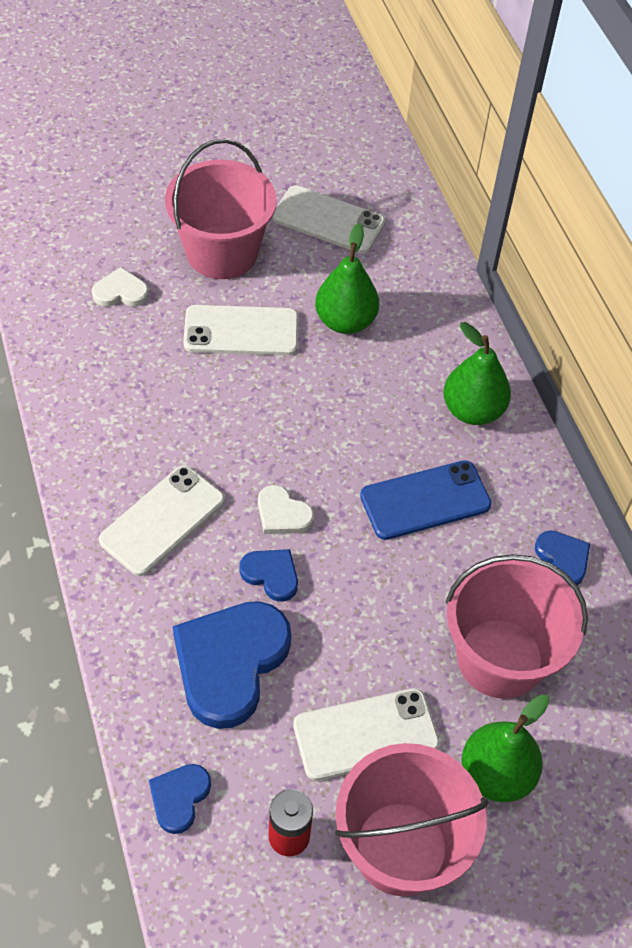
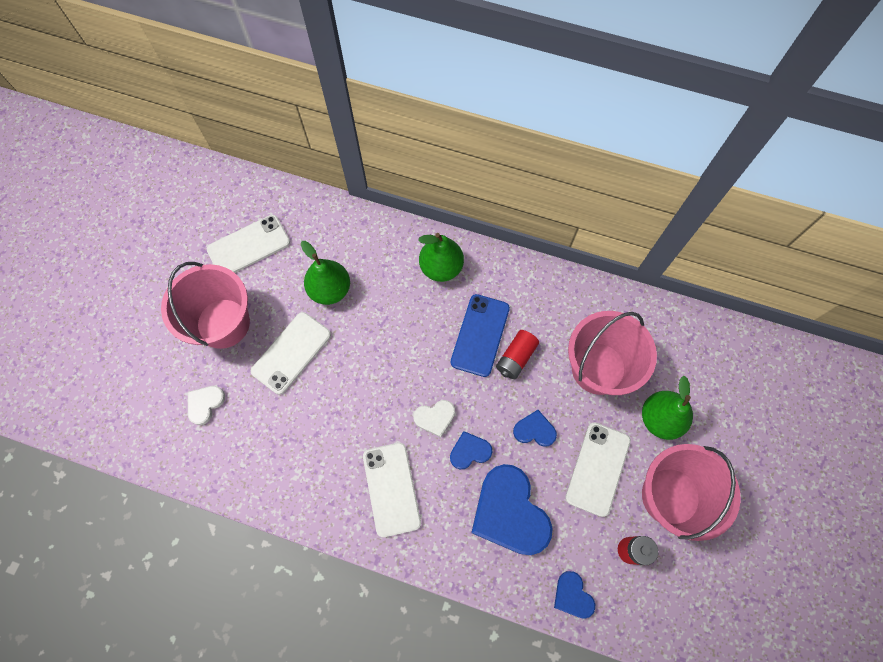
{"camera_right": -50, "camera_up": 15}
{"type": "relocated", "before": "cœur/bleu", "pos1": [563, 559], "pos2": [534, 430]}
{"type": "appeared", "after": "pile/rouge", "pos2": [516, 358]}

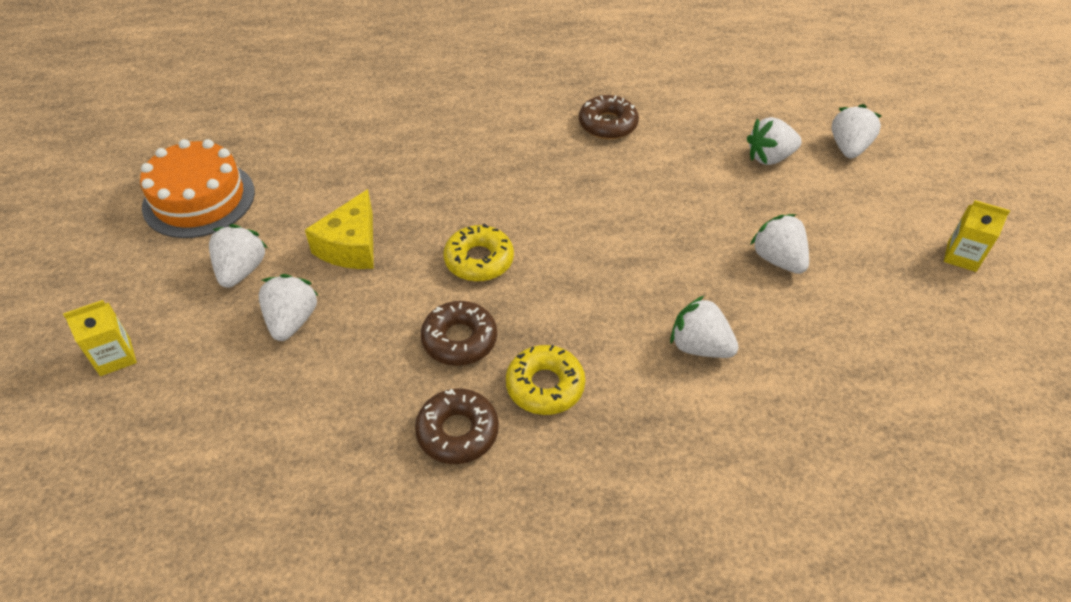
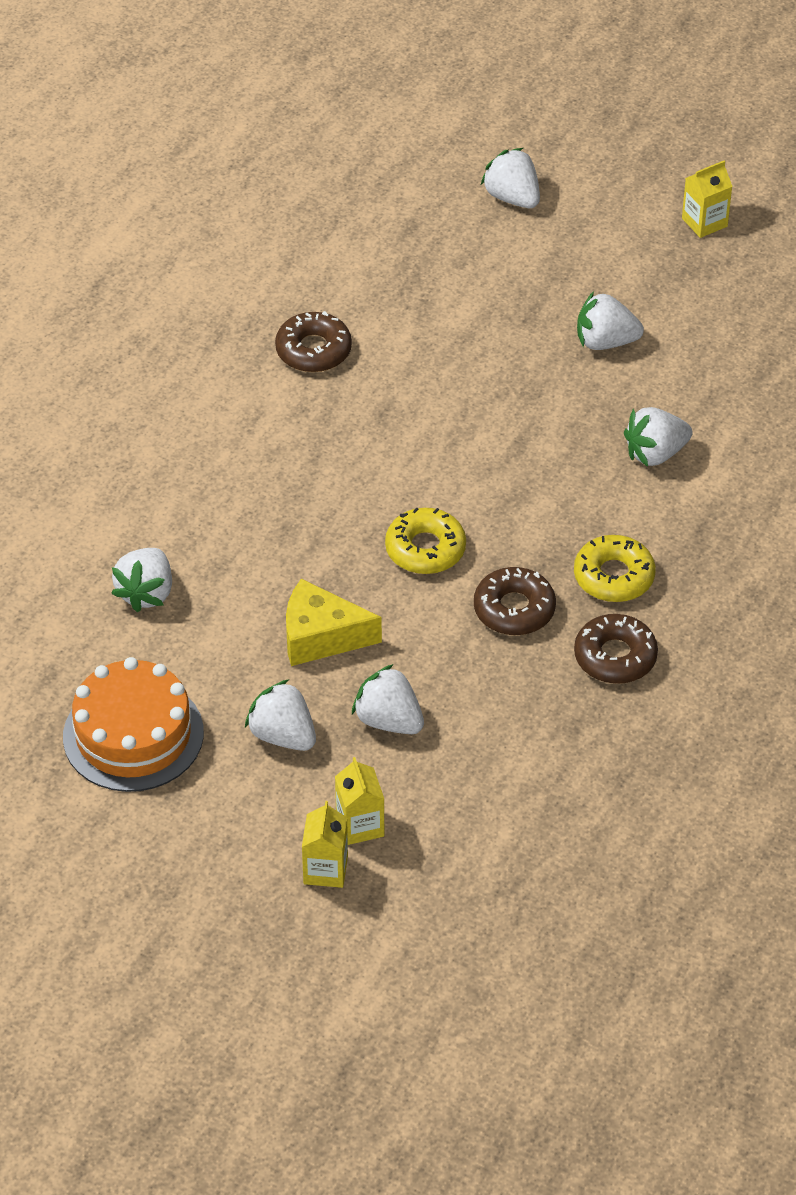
{"camera_right": -55, "camera_up": 0}
{"type": "spun", "before": "fromage/jaune", "pos1": [351, 246], "pos2": [321, 637], "turn": 135}
{"type": "relocated", "before": "fraise/blanc", "pos1": [769, 158], "pos2": [146, 593]}
{"type": "appeared", "after": "brique de lait/jaune", "pos2": [360, 825]}

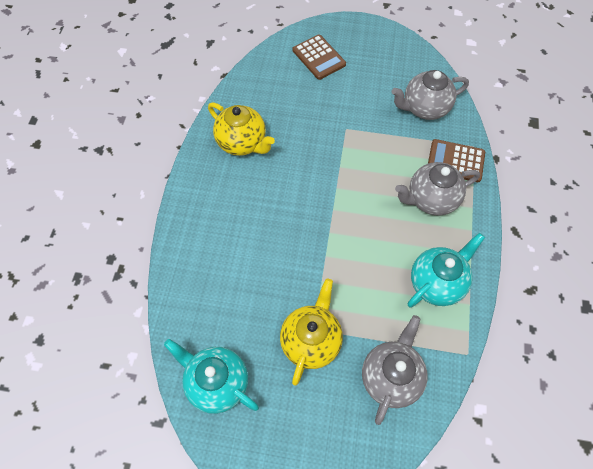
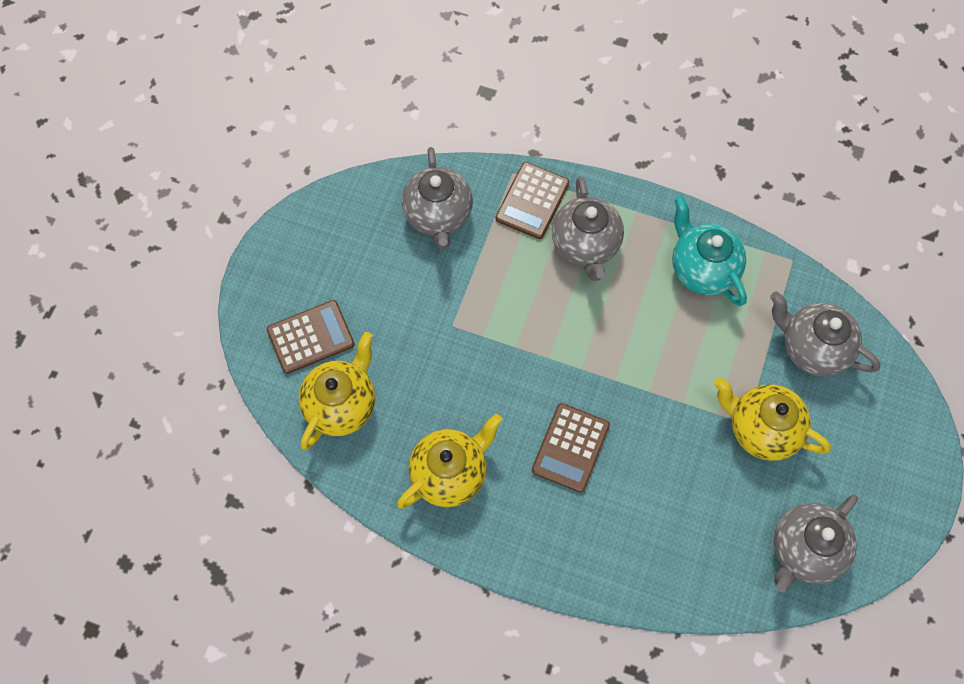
{"camera_right": -80, "camera_up": 5}
{"type": "colour", "before": "théière/turquoise", "after": "théière/gris", "pos1": [217, 383], "pos2": [804, 550]}
{"type": "appeared", "after": "théière/jaune", "pos2": [341, 405]}
{"type": "appeared", "after": "calculatrice/marron", "pos2": [570, 448]}

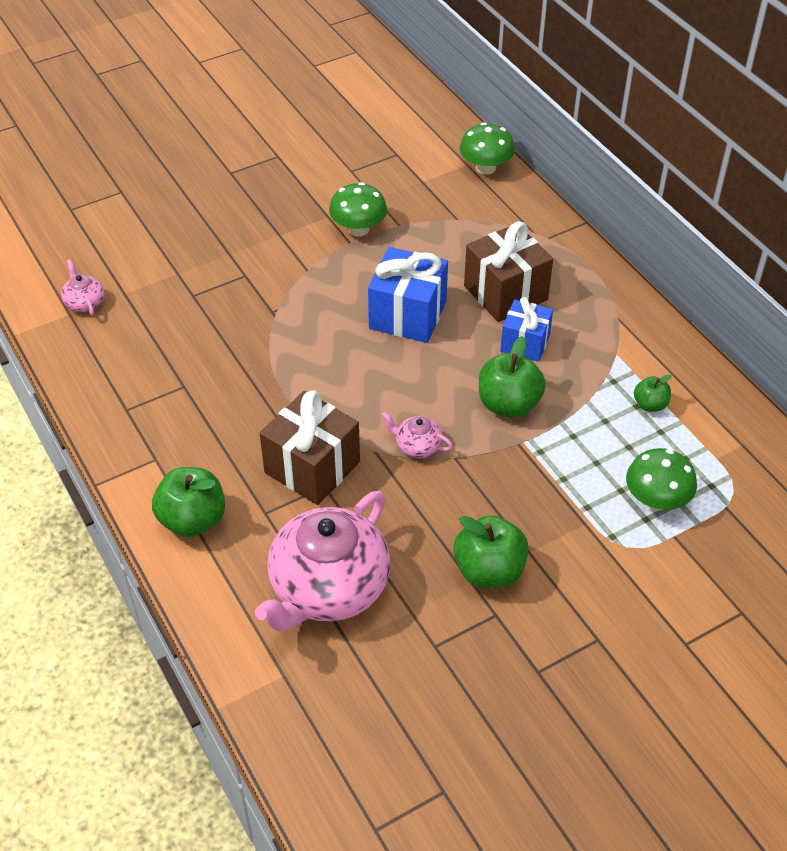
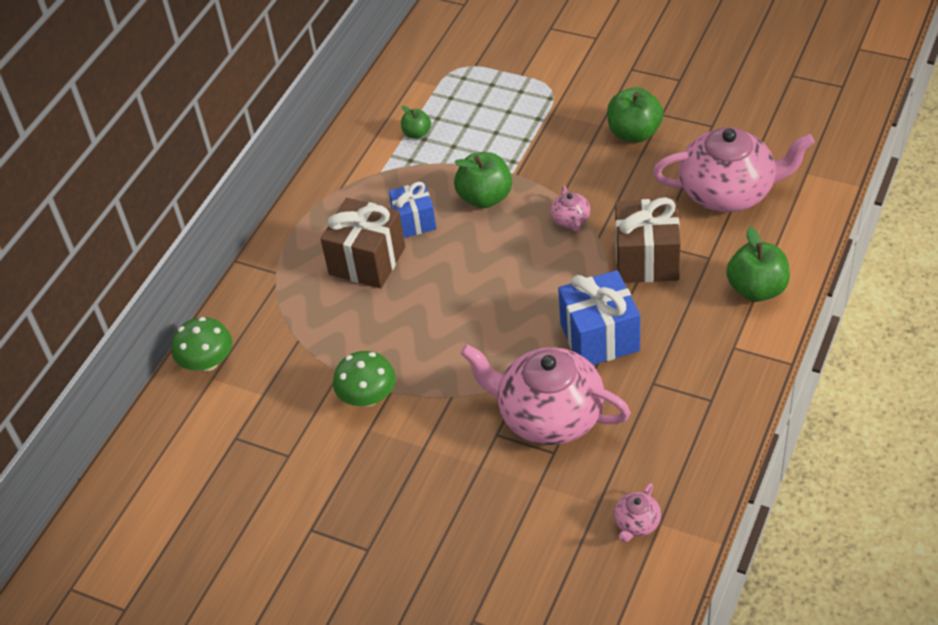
{"camera_right": -120, "camera_up": 0}
{"type": "relocated", "before": "cadeau/bleu", "pos1": [407, 315], "pos2": [599, 337]}
{"type": "missing", "before": "champignon/vert", "pos1": [656, 500]}
{"type": "appeared", "after": "théière/rose", "pos2": [549, 415]}

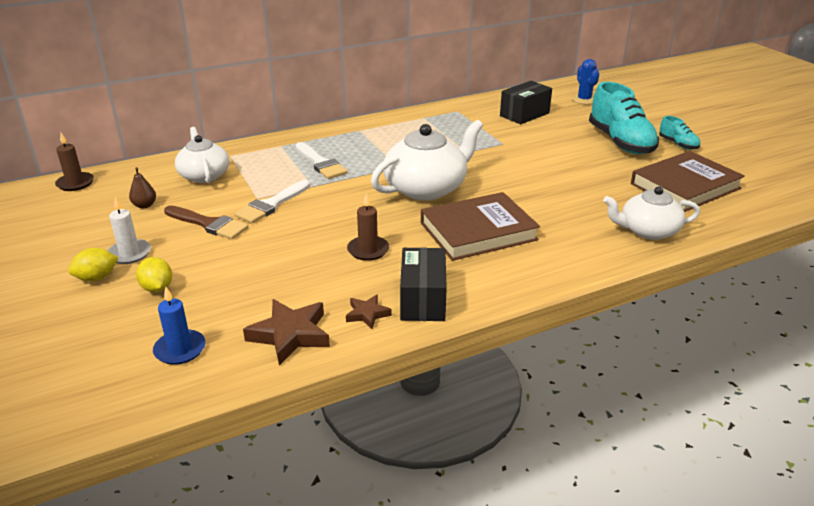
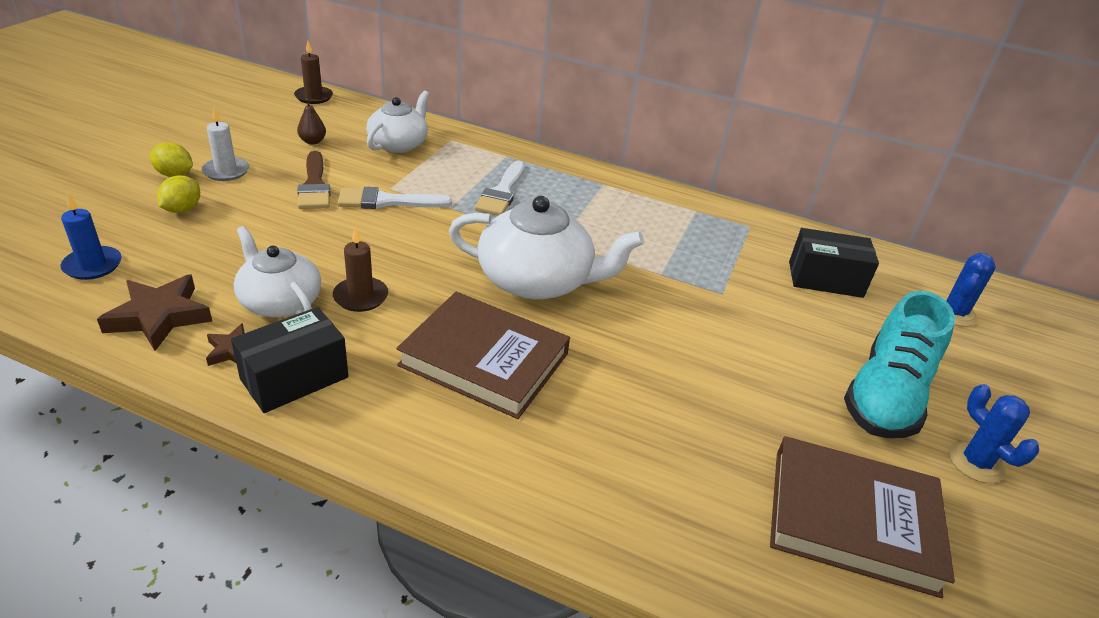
{"camera_right": 45, "camera_up": 5}
{"type": "relocated", "before": "théière/blanc", "pos1": [647, 231], "pos2": [280, 301]}
{"type": "exchanged", "before": "chaussure/turquoise", "after": "cactus/bleu", "pos1": [678, 144], "pos2": [975, 462]}

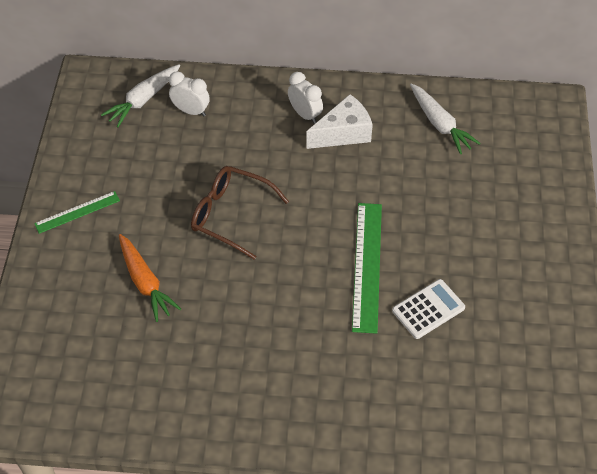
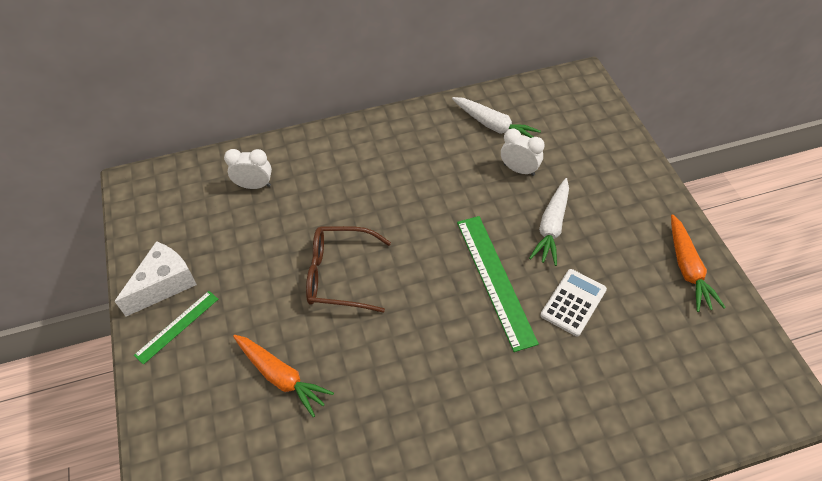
{"camera_right": -20, "camera_up": 0}
{"type": "relocated", "before": "carotte/blanc", "pos1": [143, 100], "pos2": [551, 227]}
{"type": "relocated", "before": "réveil/blanc", "pos1": [305, 114], "pos2": [519, 169]}
{"type": "relocated", "before": "fromage/blanc", "pos1": [343, 133], "pos2": [164, 284]}
{"type": "appeared", "after": "carotte/orange", "pos2": [687, 269]}

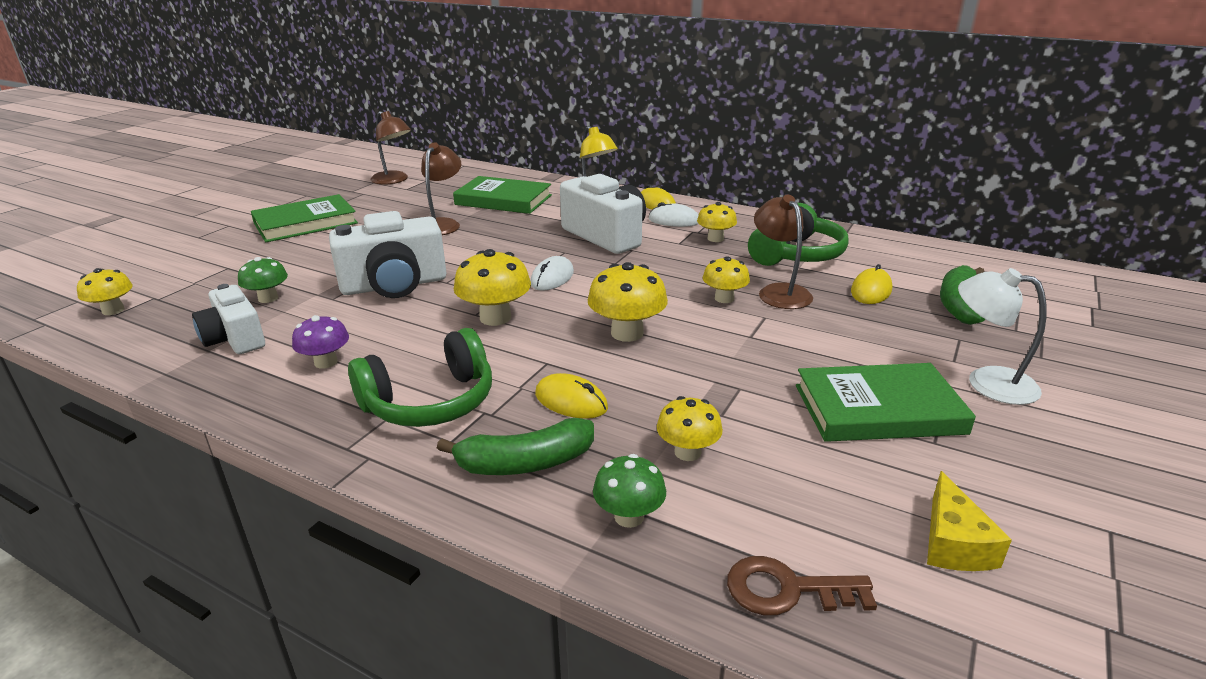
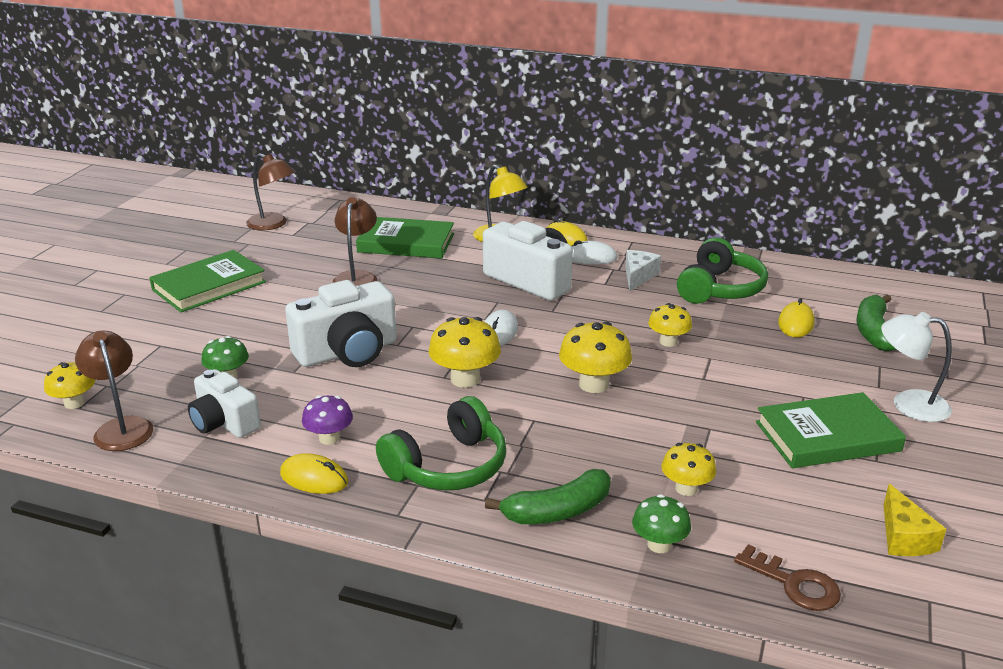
{"camera_right": -10, "camera_up": 0}
{"type": "relocated", "before": "souris/jaune", "pos1": [571, 401], "pos2": [314, 478]}
{"type": "exchanged", "before": "champignon/jaune", "after": "fromage/blanc", "pos1": [715, 239], "pos2": [638, 276]}
{"type": "spun", "before": "clé/marron", "pos1": [787, 590], "pos2": [794, 584], "turn": -135}
{"type": "relocated", "before": "lampe/marron", "pos1": [779, 292], "pos2": [121, 427]}

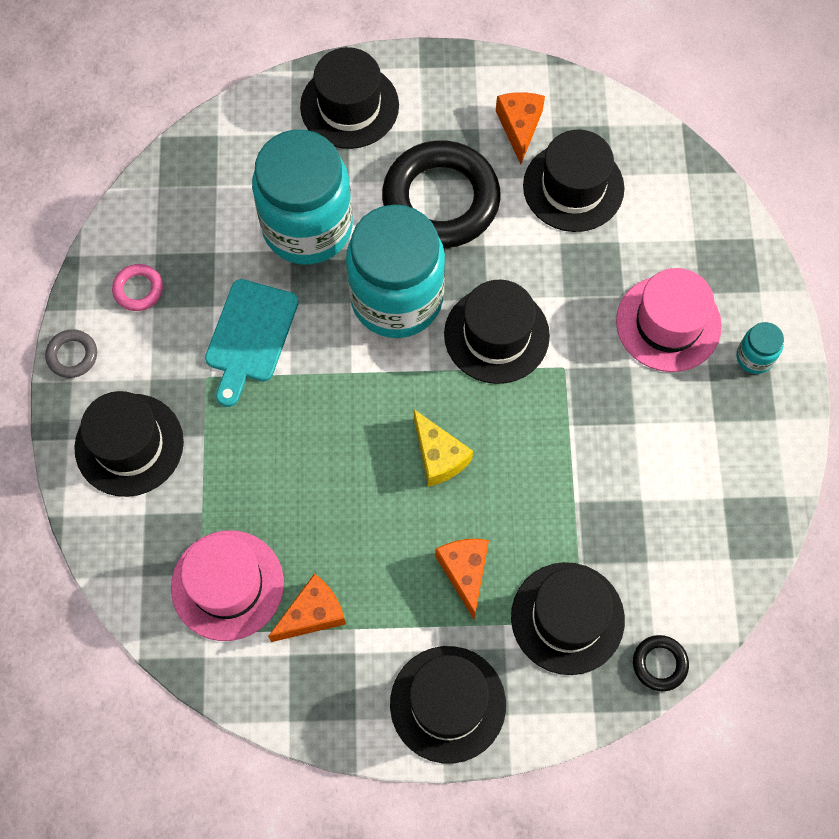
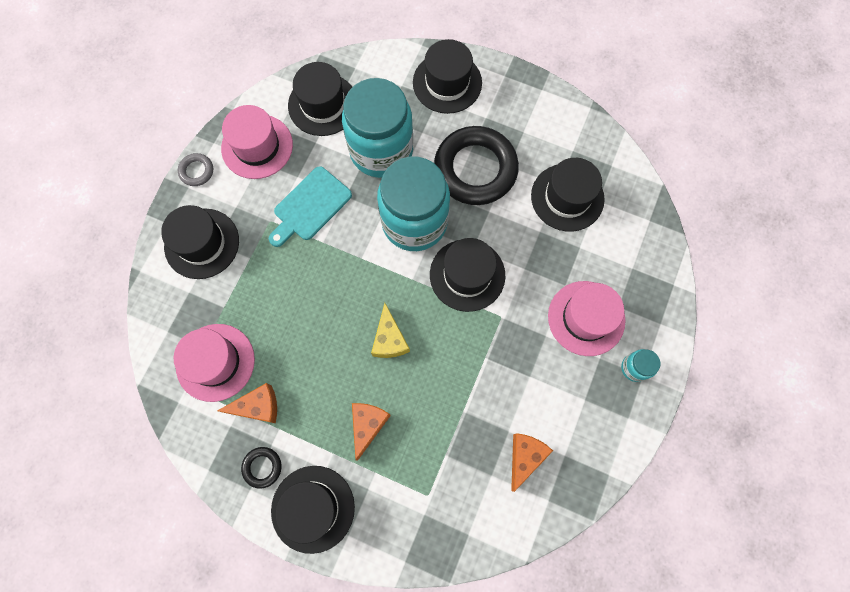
{"camera_right": 25, "camera_up": 5}
{"type": "exchanged", "before": "anneau/rose", "after": "chapeau/rose", "pos1": [138, 289], "pos2": [257, 146]}
{"type": "relocated", "before": "fromage/orange", "pos1": [519, 127], "pos2": [525, 457]}
{"type": "relocated", "before": "chapeau/noir", "pos1": [567, 618], "pos2": [323, 105]}
{"type": "relocated", "before": "anneau/noir", "pos1": [659, 664], "pos2": [262, 467]}

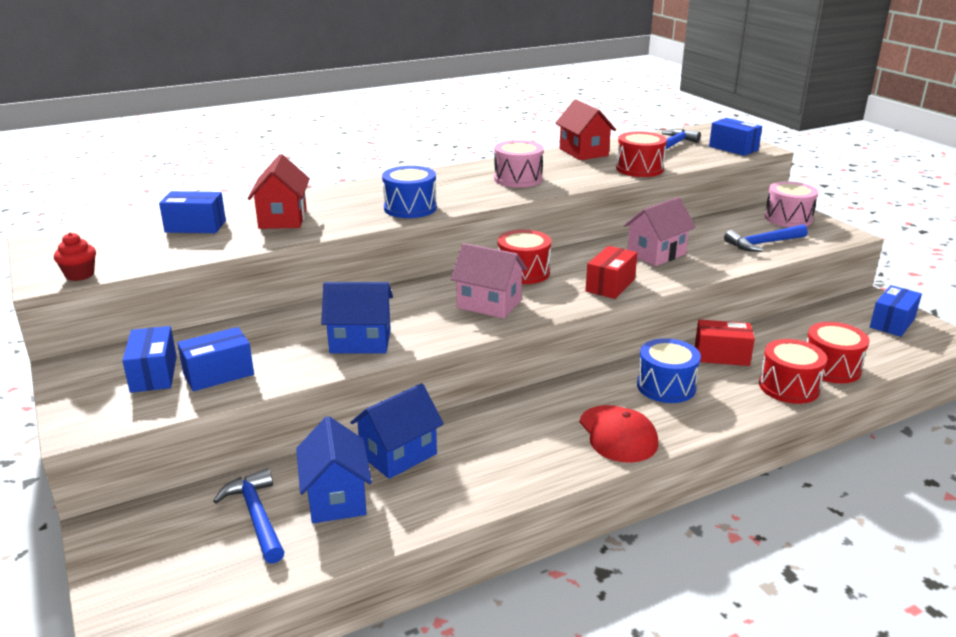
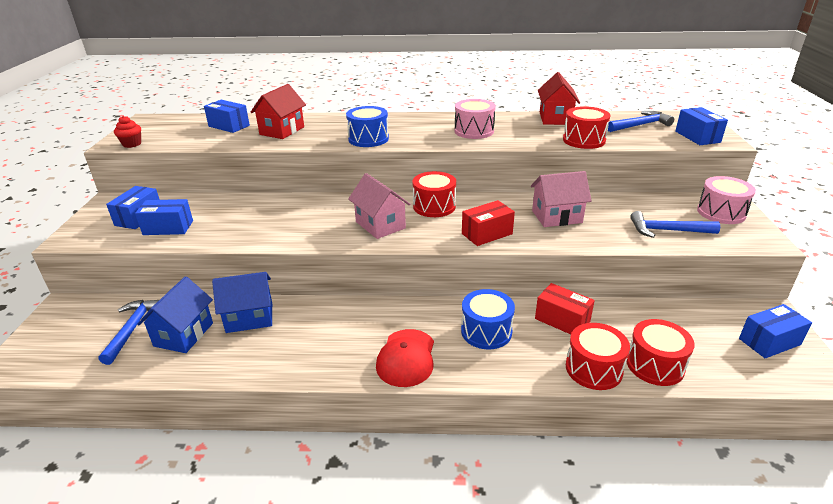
{"camera_right": 30, "camera_up": 5}
{"type": "missing", "before": "maison/bleu", "pos1": [360, 342]}

